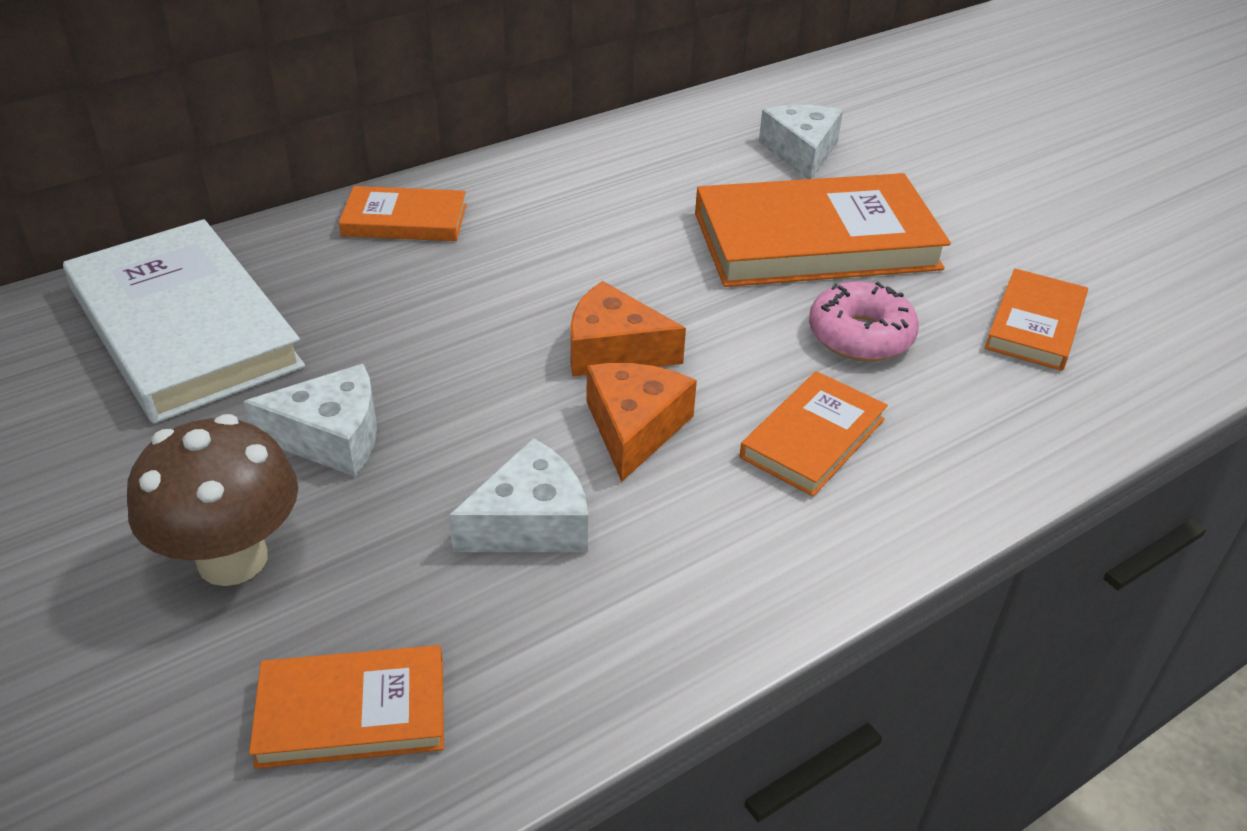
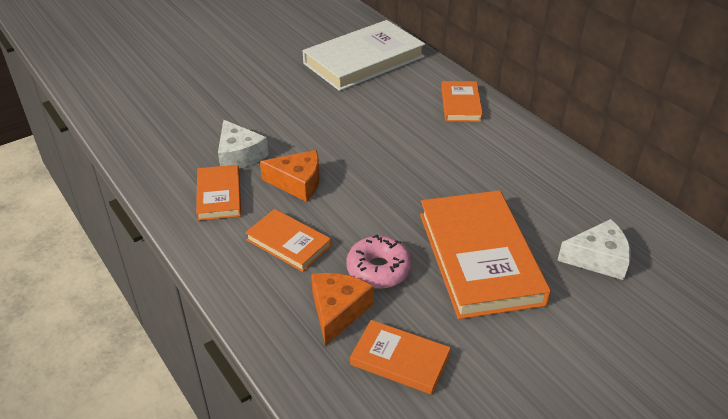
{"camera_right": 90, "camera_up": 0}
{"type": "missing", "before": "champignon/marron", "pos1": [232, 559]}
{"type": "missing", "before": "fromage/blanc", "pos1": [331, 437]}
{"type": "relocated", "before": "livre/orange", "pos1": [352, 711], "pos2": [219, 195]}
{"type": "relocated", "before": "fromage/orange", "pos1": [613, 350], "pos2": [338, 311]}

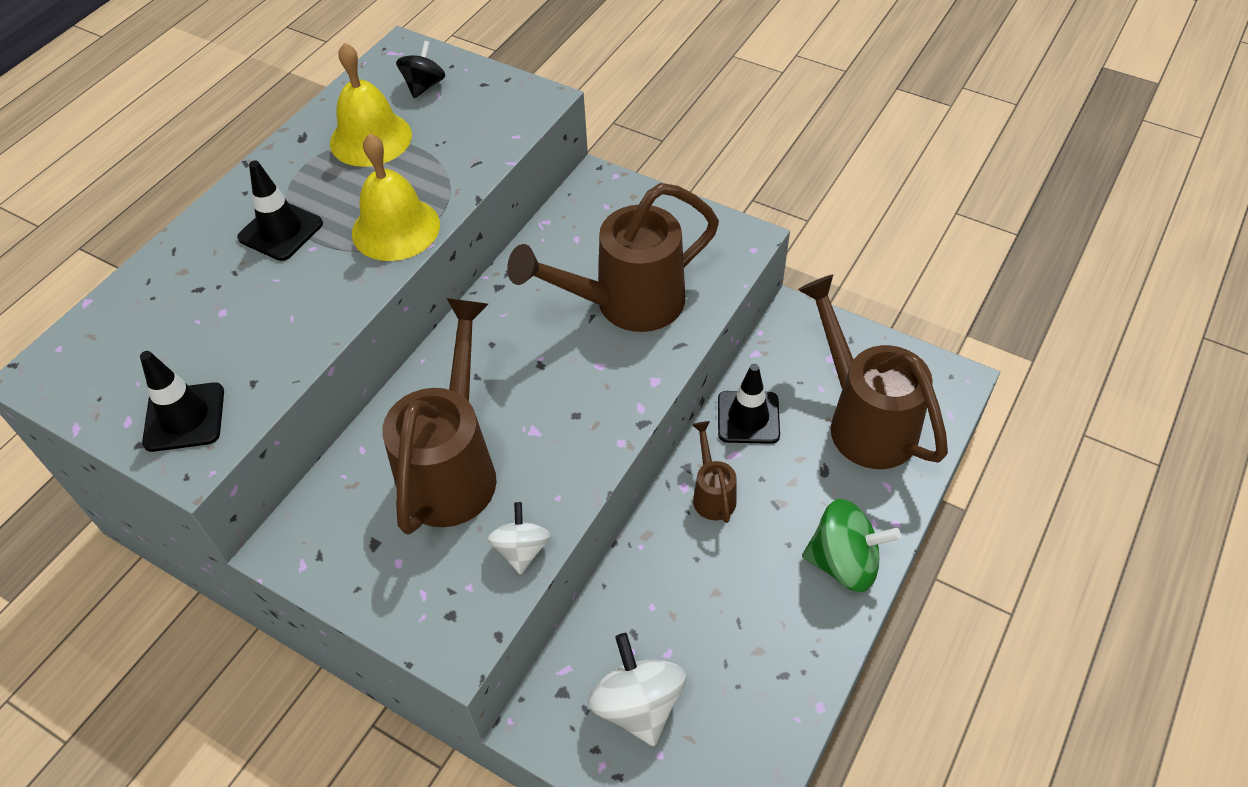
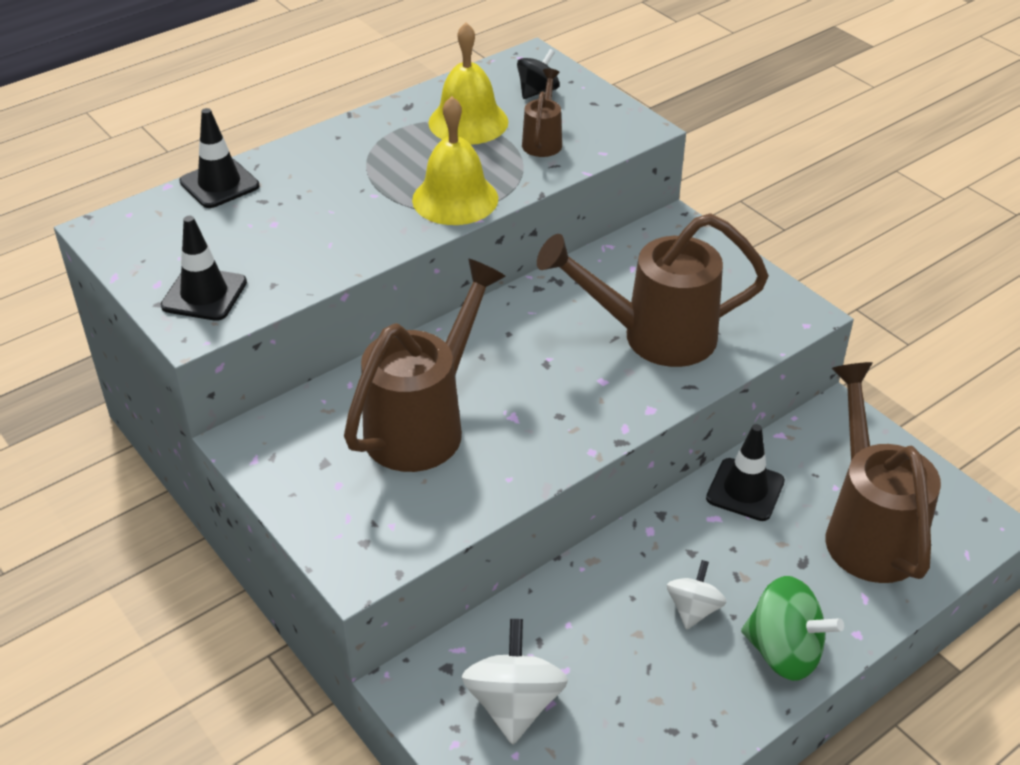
{"camera_right": 20, "camera_up": -10}
{"type": "relocated", "before": "cône de chantier/noir", "pos1": [280, 231], "pos2": [219, 184]}
{"type": "relocated", "before": "toupie/blanc", "pos1": [522, 550], "pos2": [693, 609]}
{"type": "relocated", "before": "arrosoir/marron", "pos1": [712, 493], "pos2": [543, 140]}

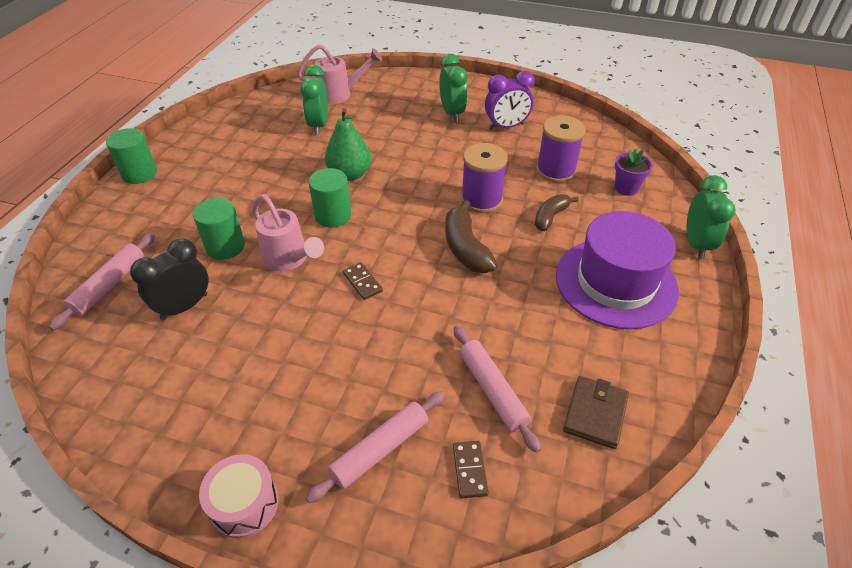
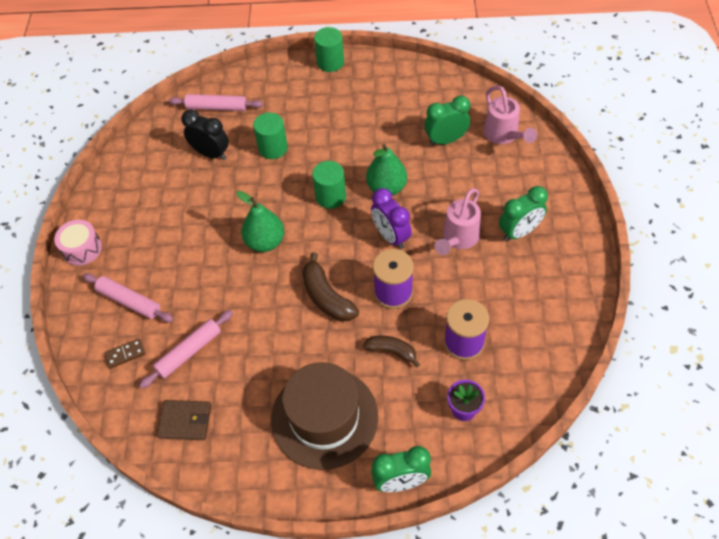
{"camera_right": 75, "camera_up": 10}
{"type": "relocated", "before": "arrosoir/rose", "pos1": [289, 260], "pos2": [458, 239]}
{"type": "exchanged", "before": "domino/marron", "after": "poire/vert", "pos1": [362, 282], "pos2": [265, 242]}
{"type": "spun", "before": "banane/marron", "pos1": [465, 248], "pos2": [326, 297], "turn": -90}
{"type": "relocated", "before": "réveil/violet", "pos1": [506, 127], "pos2": [391, 236]}
{"type": "colour", "before": "chapeau/violet", "after": "chapeau/marron", "pos1": [616, 282], "pos2": [324, 417]}

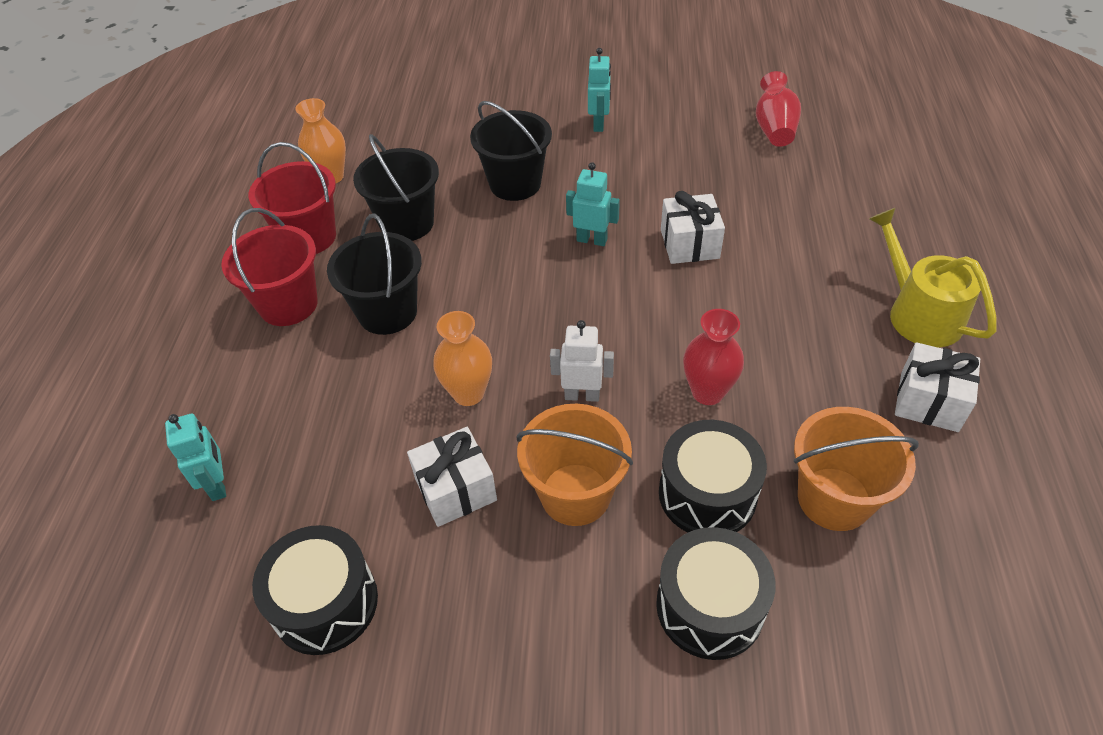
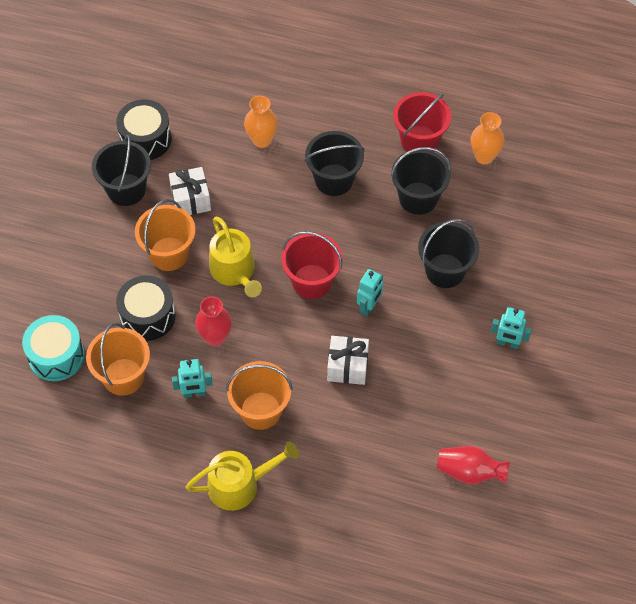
{"camera_right": 100, "camera_up": 10}
{"type": "relocated", "before": "robot/turquoise", "pos1": [218, 484], "pos2": [194, 393]}
{"type": "relocated", "before": "seau/rouge", "pos1": [288, 304], "pos2": [312, 281]}
{"type": "relocated", "before": "vase/orange", "pos1": [468, 393], "pos2": [262, 140]}
{"type": "exchanged", "before": "robot/blanc", "after": "arrosoir/jaune", "pos1": [582, 395], "pos2": [234, 271]}
{"type": "missing", "before": "tambour/noir", "pos1": [709, 606]}
{"type": "missing", "before": "cadeau/blanc", "pos1": [929, 401]}
{"type": "appeared", "after": "tambour/turquoise", "pos2": [56, 356]}
{"type": "appeared", "after": "seau/noir", "pos2": [126, 190]}
{"type": "appeared", "after": "seau/orange", "pos2": [260, 410]}

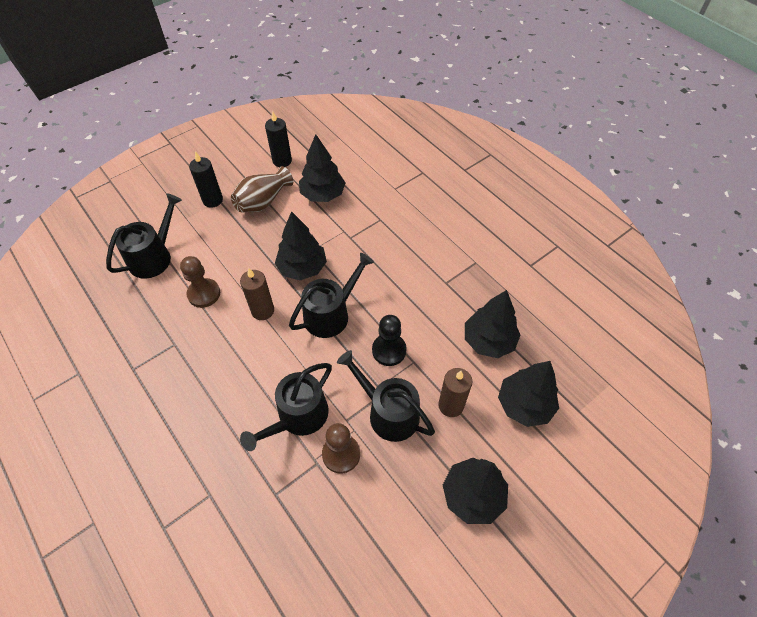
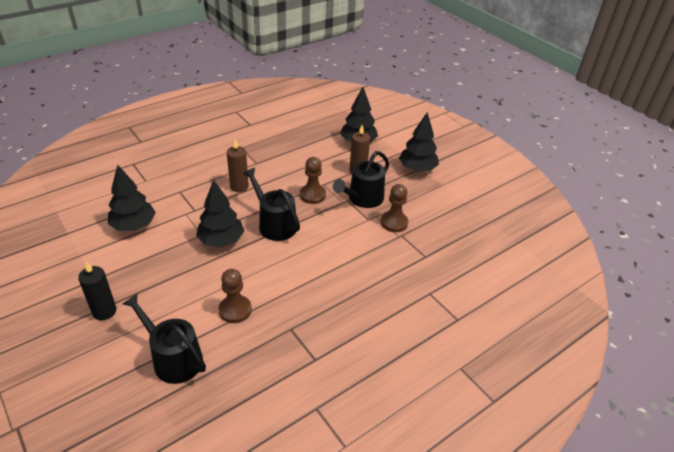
{"camera_right": -90, "camera_up": -15}
{"type": "missing", "before": "vase/marron", "pos1": [263, 201]}
{"type": "relocated", "before": "bougie/marron", "pos1": [262, 311], "pos2": [239, 186]}
{"type": "missing", "before": "arrosoir/noir", "pos1": [298, 417]}
{"type": "missing", "before": "bougie/noir", "pos1": [282, 161]}
{"type": "colour", "before": "pion/noir", "after": "pion/marron", "pos1": [389, 350], "pos2": [312, 195]}
{"type": "missing", "before": "arbre/noir", "pos1": [488, 341]}

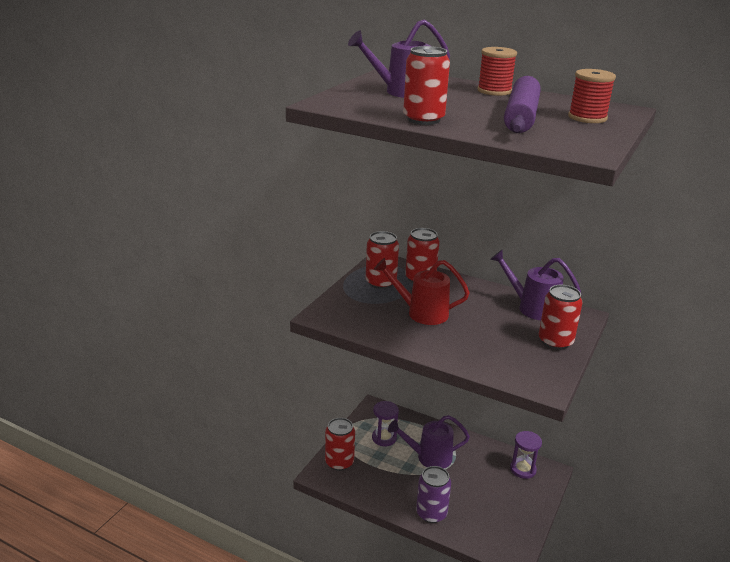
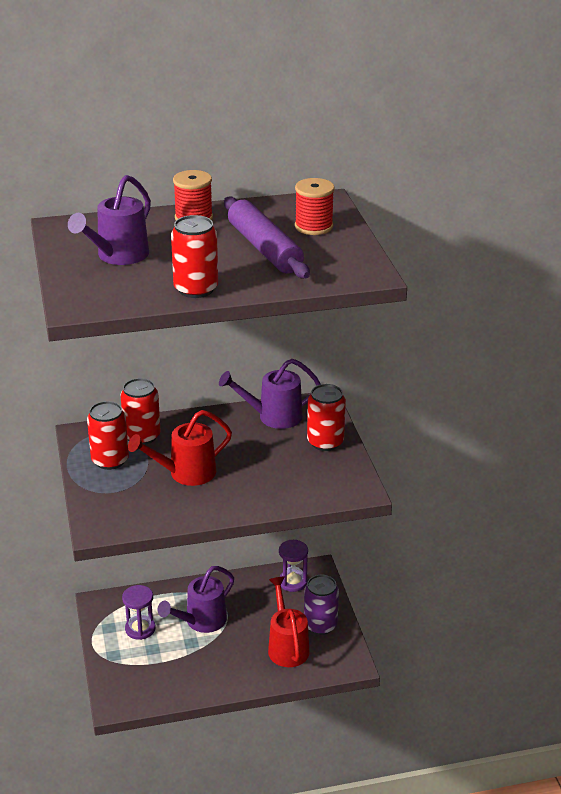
{"camera_right": -40, "camera_up": 5}
{"type": "missing", "before": "canette/rouge", "pos1": [339, 462]}
{"type": "relocated", "before": "canette/violet", "pos1": [431, 513], "pos2": [320, 625]}
{"type": "appeared", "after": "arrosoir/rouge", "pos2": [287, 646]}

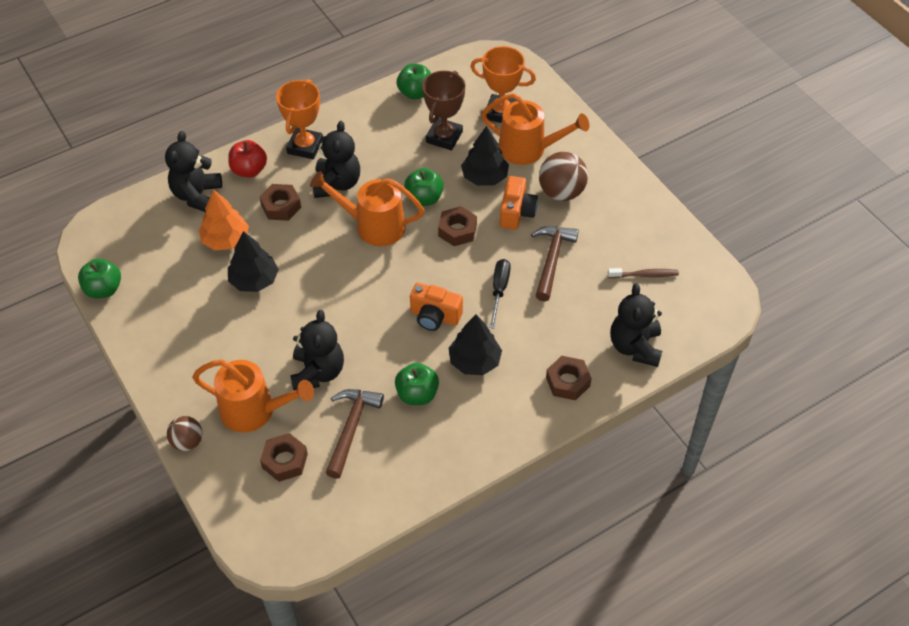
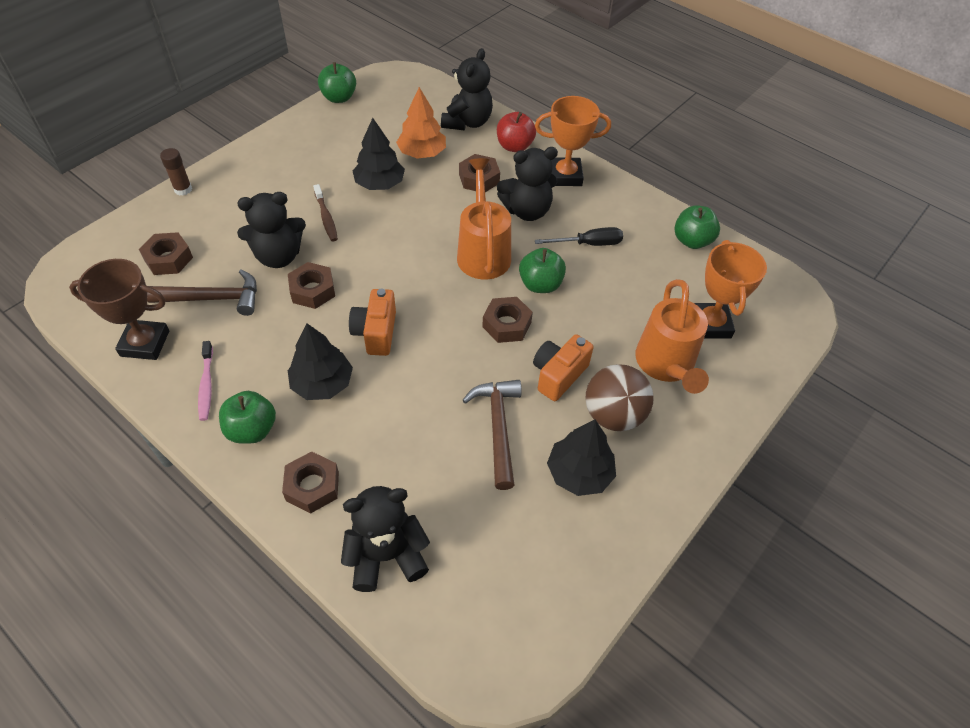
{"camera_right": 70, "camera_up": 0}
{"type": "spun", "before": "ours en peluche/noir", "pos1": [197, 195], "pos2": [467, 122], "turn": 120}
{"type": "exchanged", "before": "balle/marron", "after": "bâton de colle/marron", "pos1": [187, 442], "pos2": [183, 189]}
{"type": "missing", "before": "arrosoir/orange", "pos1": [255, 411]}
{"type": "relocated", "before": "pomme/vert", "pos1": [417, 394], "pos2": [252, 429]}
{"type": "relocated", "before": "trophée/marron", "pos1": [444, 137], "pos2": [145, 343]}
{"type": "relocated", "before": "arbre/noir", "pos1": [484, 177], "pos2": [579, 473]}
{"type": "relocated", "before": "tournevis/noir", "pos1": [499, 290], "pos2": [588, 244]}
{"type": "spun", "before": "appareil photo/orange", "pos1": [516, 212], "pos2": [558, 375], "turn": 135}
{"type": "spun", "before": "marteau/marron", "pos1": [552, 260], "pos2": [498, 428], "turn": -90}
{"type": "relocated", "before": "brosse à dents/marron", "pos1": [645, 275], "pos2": [326, 218]}
{"type": "appeared", "after": "brosse à dents/rose", "pos2": [206, 385]}
{"type": "appeared", "after": "écrou/marron", "pos2": [312, 290]}

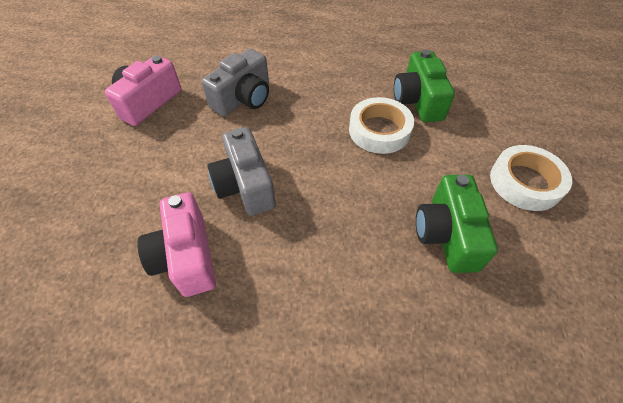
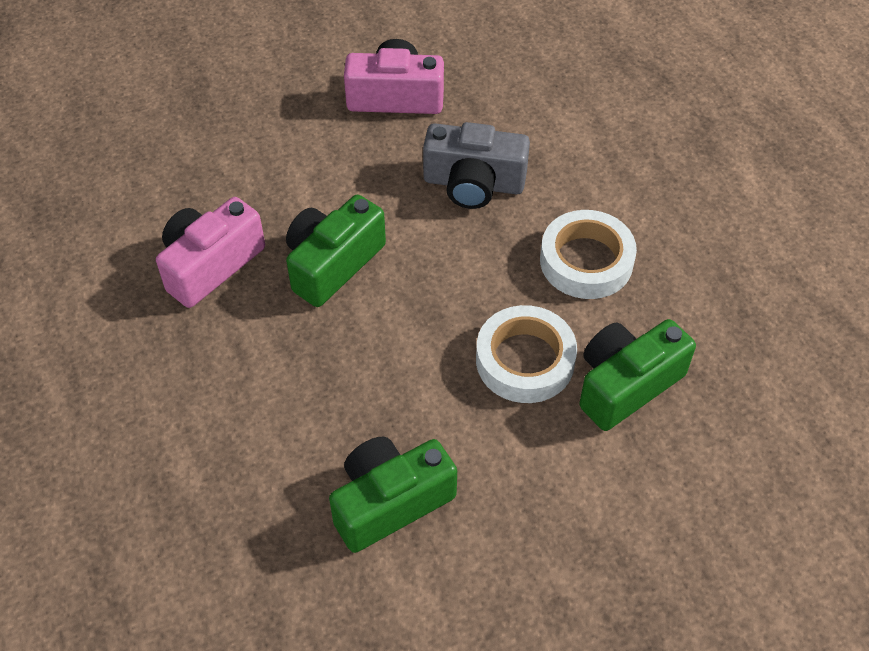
{"camera_right": 60, "camera_up": 0}
{"type": "colour", "before": "appareil photo/gris", "after": "appareil photo/vert", "pos1": [245, 185], "pos2": [332, 263]}
{"type": "relocated", "before": "ruban adhésif/blanc", "pos1": [525, 182], "pos2": [586, 261]}

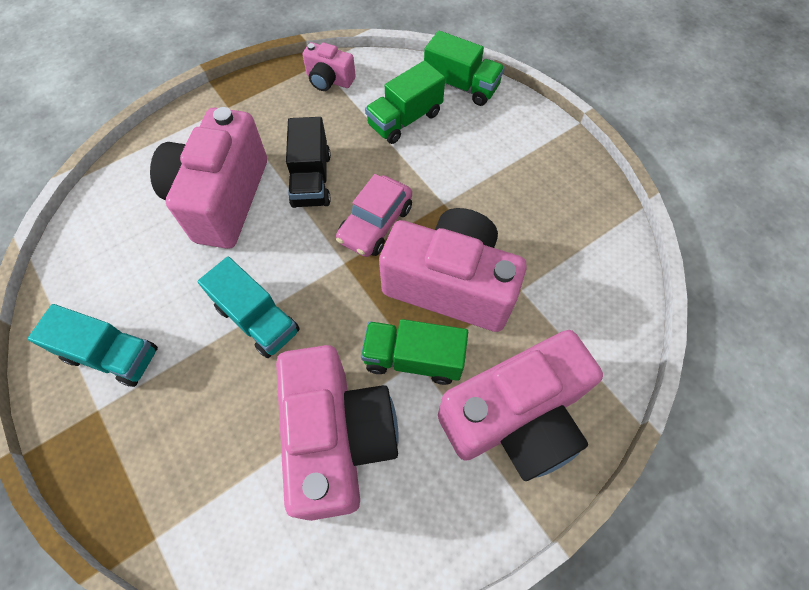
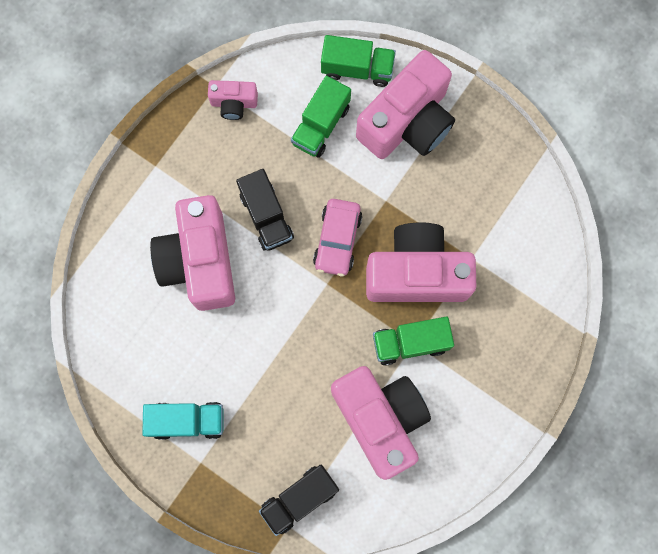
{"camera_right": -20, "camera_up": 15}
{"type": "missing", "before": "camion/turquoise", "pos1": [257, 319]}
{"type": "relocated", "before": "appareil photo/rose", "pos1": [514, 418], "pos2": [407, 122]}
{"type": "appeared", "after": "camion/noir", "pos2": [299, 498]}

